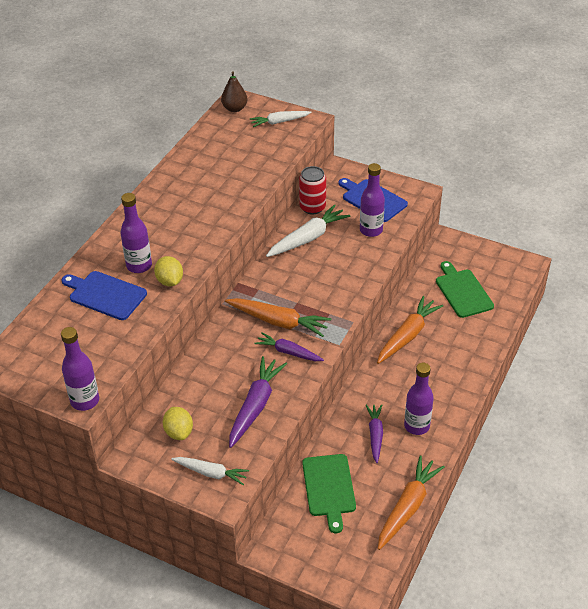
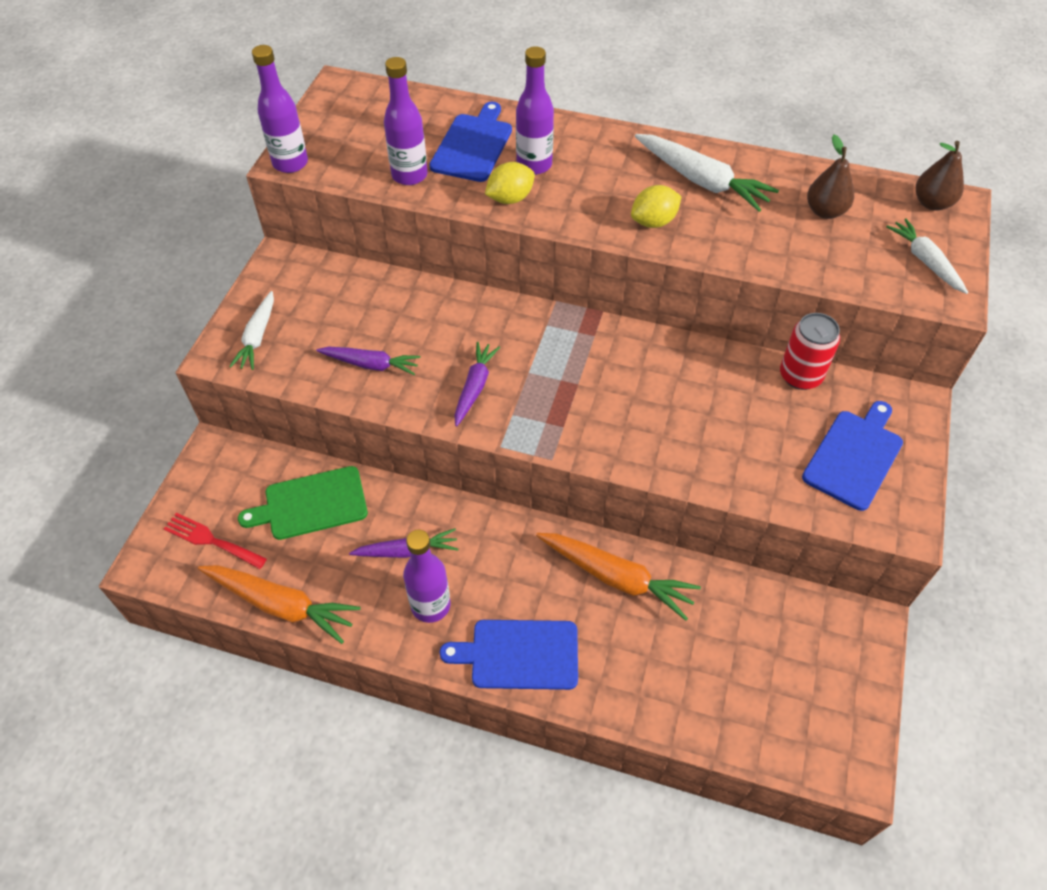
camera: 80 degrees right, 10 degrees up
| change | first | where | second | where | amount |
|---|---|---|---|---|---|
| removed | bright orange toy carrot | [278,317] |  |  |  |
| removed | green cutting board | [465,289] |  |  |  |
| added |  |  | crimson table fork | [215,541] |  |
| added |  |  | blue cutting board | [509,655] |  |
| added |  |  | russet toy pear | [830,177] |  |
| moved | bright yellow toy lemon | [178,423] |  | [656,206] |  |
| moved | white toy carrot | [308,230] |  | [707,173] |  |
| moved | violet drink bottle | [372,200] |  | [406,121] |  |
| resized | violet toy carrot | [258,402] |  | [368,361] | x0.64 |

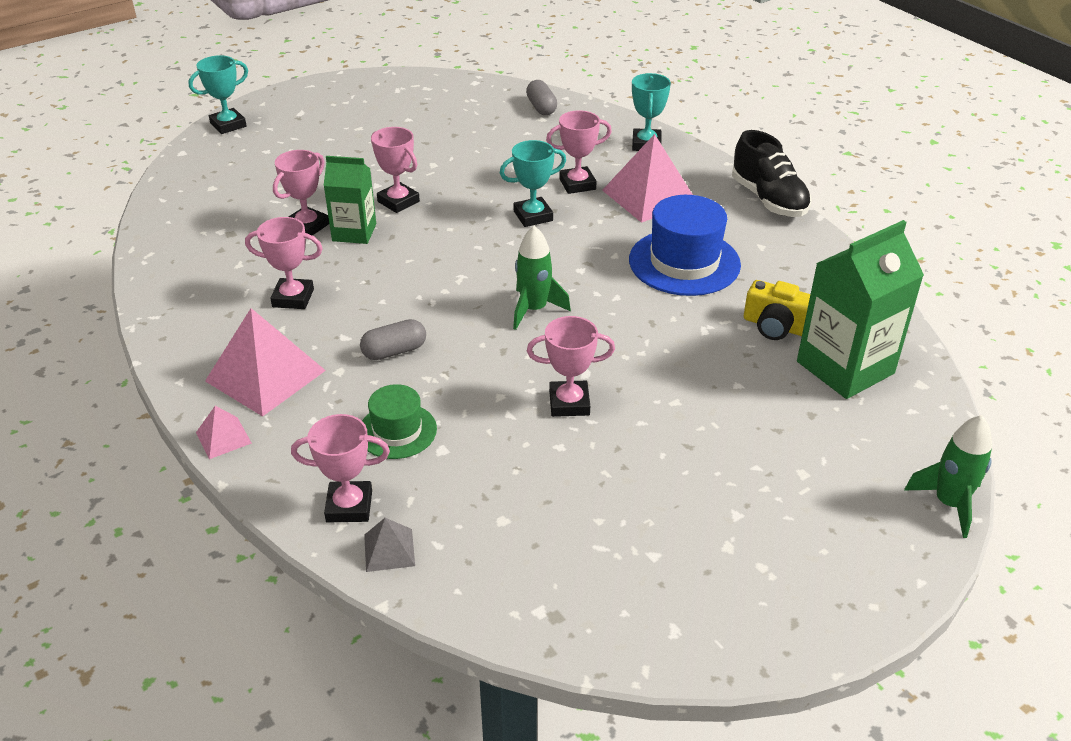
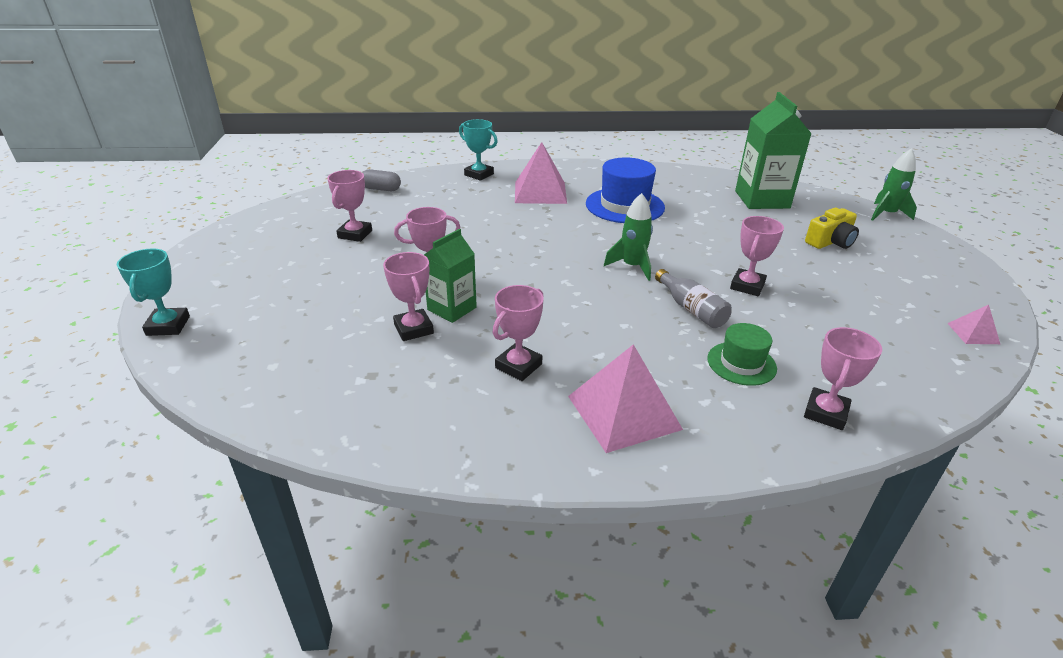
camera: 60 degrees left, 5 degrees down
| change | first | where | second | where | amount |
|---|---|---|---|---|---|
| removed | ash-grey capsule | [393,339] |  |  |  |
| removed | ash-grey pyramid shape | [389,545] |  |  |  |
| removed | aqua award cup | [533,183] |  |  |  |
| removed | ebony lace-up shoe | [772,173] |  |  |  |
| added |  |  | ash-grey drink bottle | [693,298] |  |
| moved | pink pyramid shape | [224,432] |  | [973,324] |  |
| moved | pink award cup | [579,152] |  | [349,206] |  |
| moved | bright yellow camera | [777,310] |  | [832,228] |  |

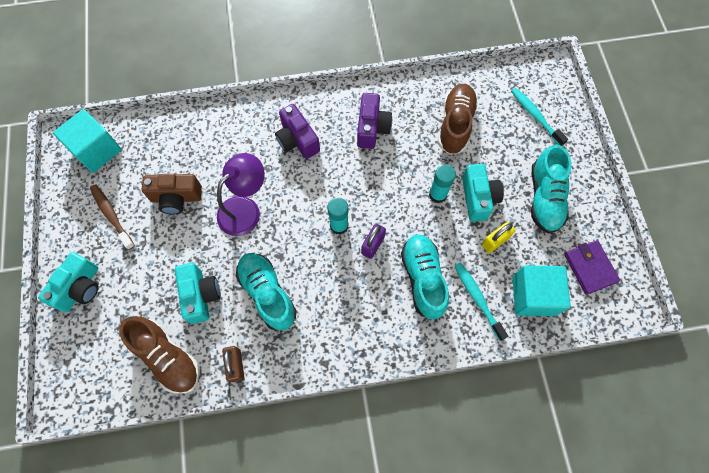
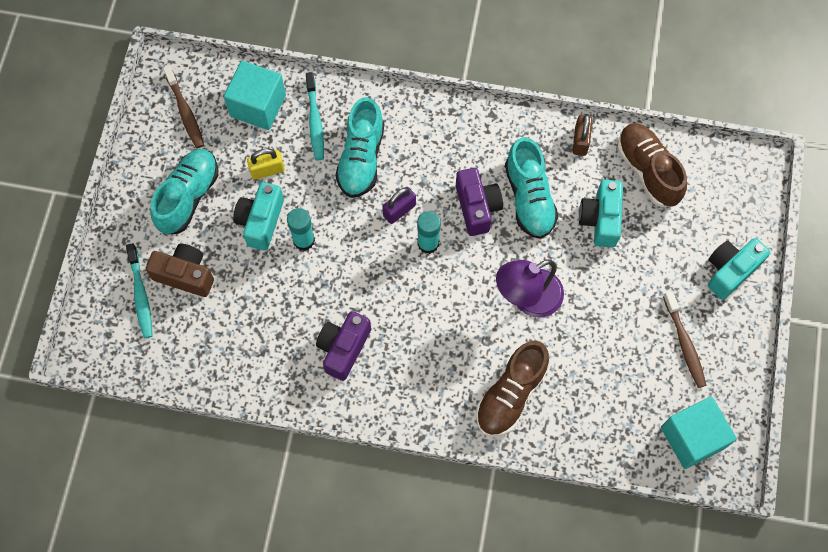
camera: 160 degrees left, 0 degrees up
| change | first | where | second | where | amount |
|---|---|---|---|---|---|
| moved | russet camera | [172,194] |  | [180,270] |  |
| moved | violet camera | [297,131] |  | [479,202] |  |
| moved | russet lace-up shoe | [458,119] |  | [512,389] |  |
| replaced | violet wallet | [592,267] | russet toothbrush | [183,107] |  |

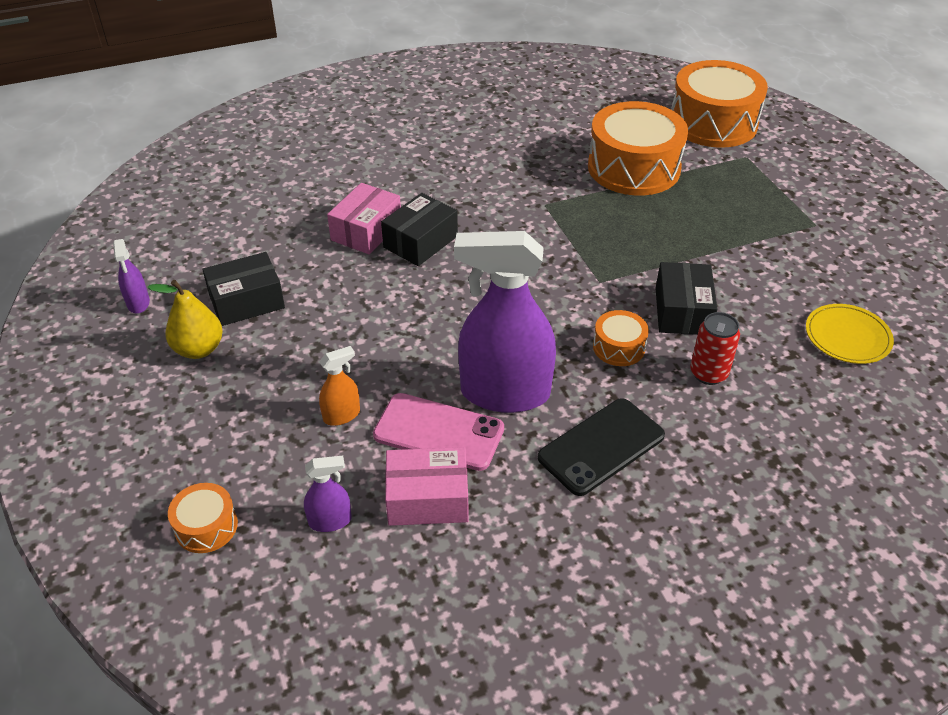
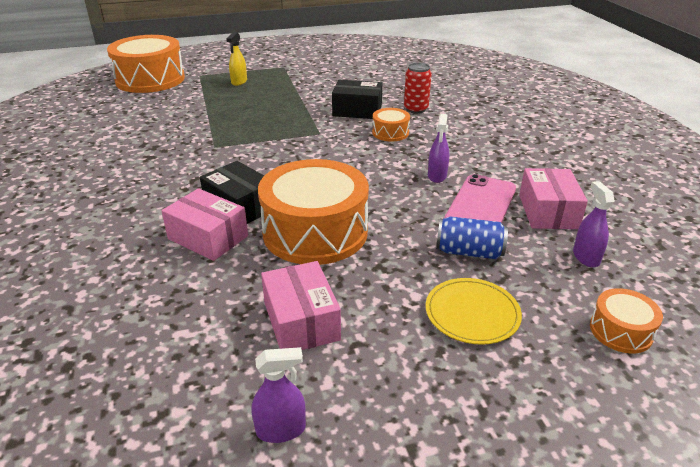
camera: 85 degrees left, 10 degrees down
| change | first | where | second | where | amount |
|---|---|---|---|---|---|
| removed | bright yellow toy pear | [185,319] |  |  |  |
| removed | ebony mobile phone | [601,447] |  |  |  |
| added |  |  | bright yellow sprayer | [236,59] |  |
| moved | bright orange toy drum | [638,148] |  | [313,212] |  |
| moved | bright yellow flat dish | [850,334] |  | [474,311] |  |
| replaced | bright orange sprayer | [339,386] | blue tin | [472,237] |  |
| recoloured | ebony package | [243,289] | pink package | [301,305] |  |
| resized | violet sprayer | [505,322] |  | [438,148] | x0.43 |

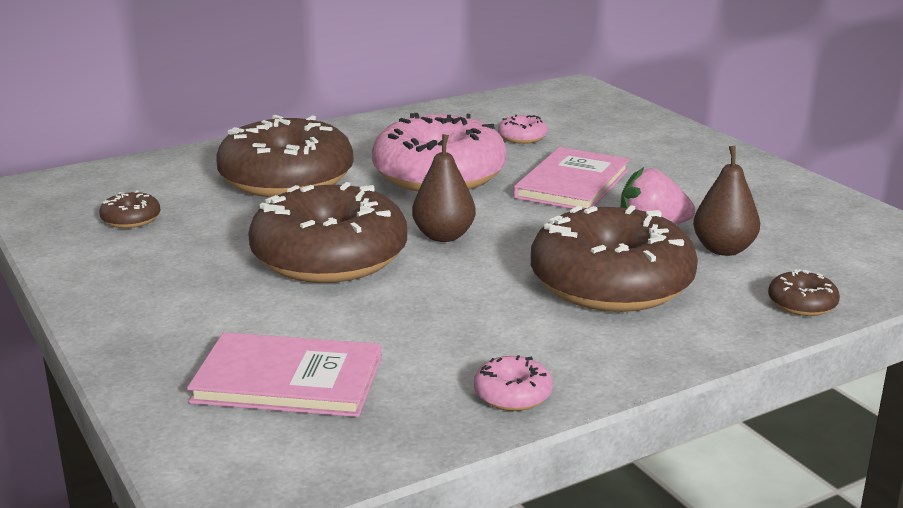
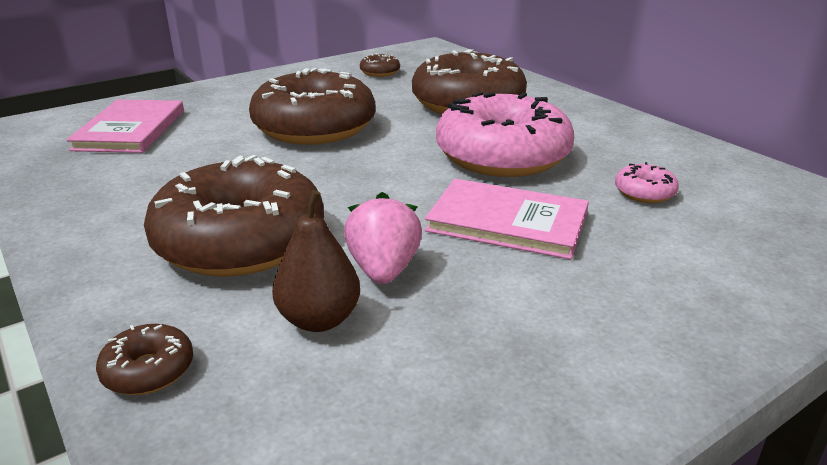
camera: 85 degrees right, 5 degrees up
| change | first | where | second | where | amount |
|---|---|---|---|---|---|
| removed | russet toy pear | [444,188] |  |  |  |
| removed | pink donut | [513,383] |  |  |  |

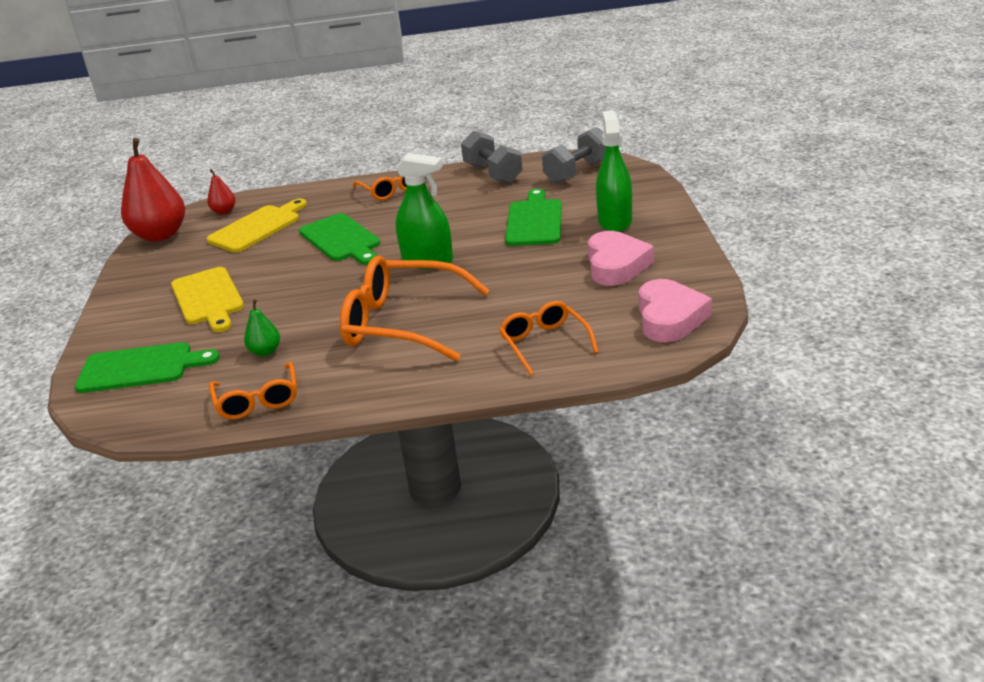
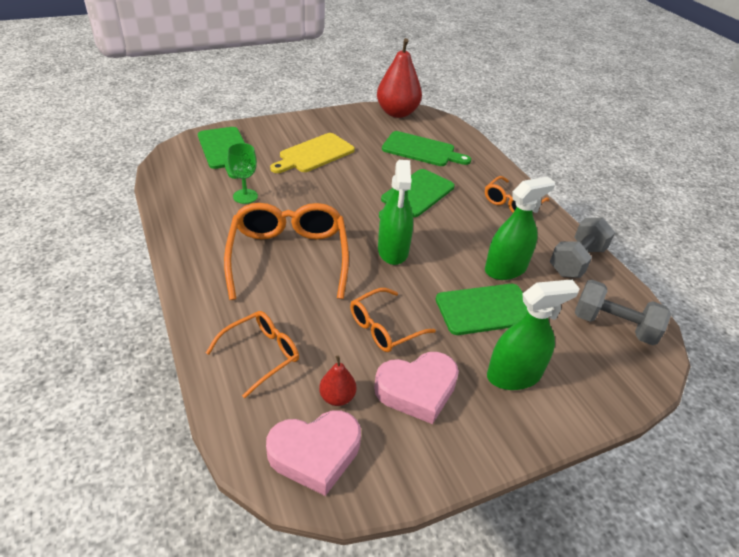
camera: 65 degrees right, 10 degrees up
| change | first | where | second | where | amount |
|---|---|---|---|---|---|
| added |  |  | green sprayer | [520,228] |  |
| moved | crimson toy pear | [221,191] |  | [337,381] |  |
| moved | bright orange eyeglasses | [253,391] |  | [393,320] |  |
| replaced | green toy pear | [262,327] | green chalice | [242,173] |  |
| recoloured | bright yellow cutting board | [256,225] | green cutting board | [426,148] |  |

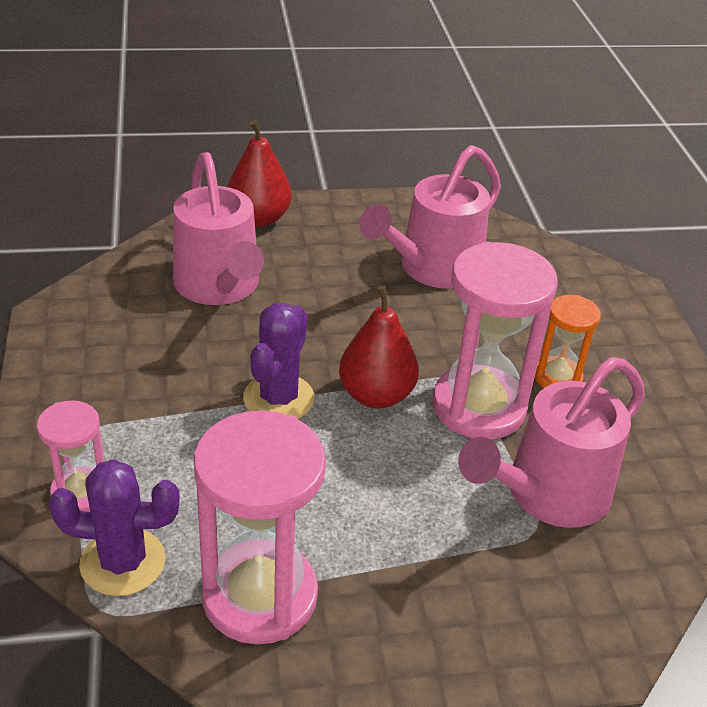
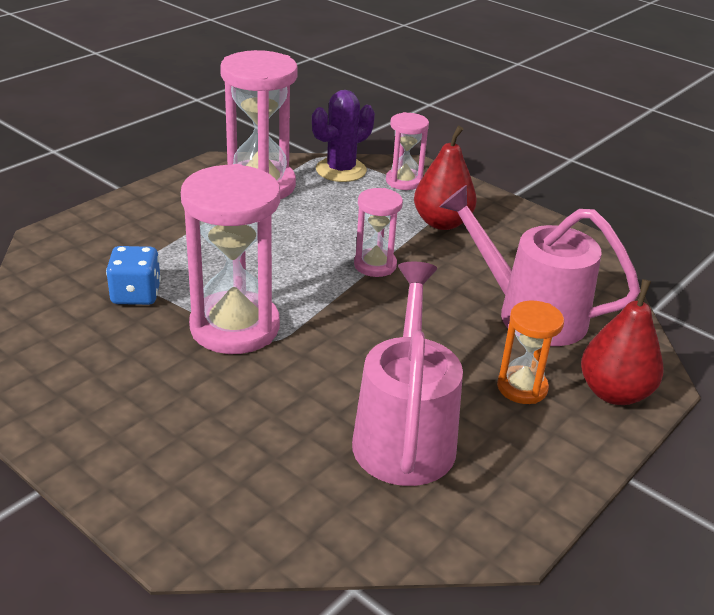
camera: 140 degrees right, 5 degrees down
| change | first | where | second | where | amount |
|---|---|---|---|---|---|
| moved | crimson toy pear | [379,347] |  | [445,178] |  |
| moved | bright orange hourglass | [568,341] |  | [530,352] |  |
| replaced | violet saguaro cactus | [279,361] | pink hourglass | [378,232] |  |
| replaced | pink watering can | [551,442] | blue dice | [133,275] |  |

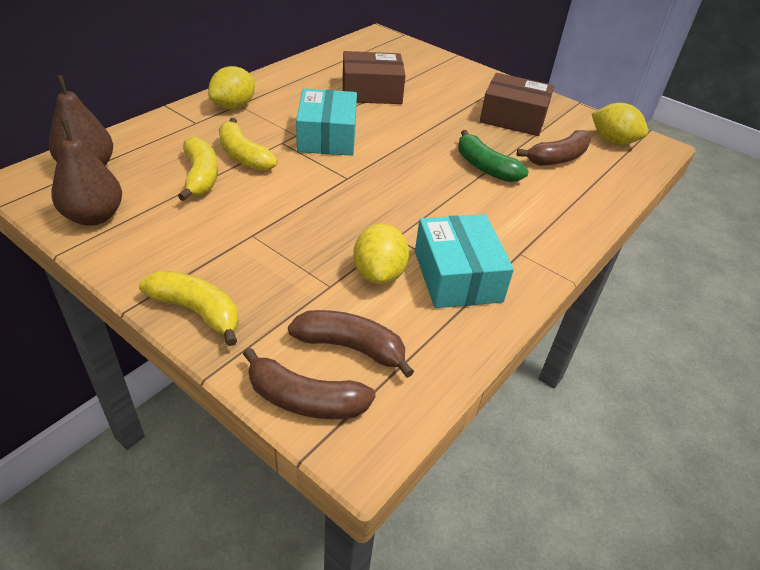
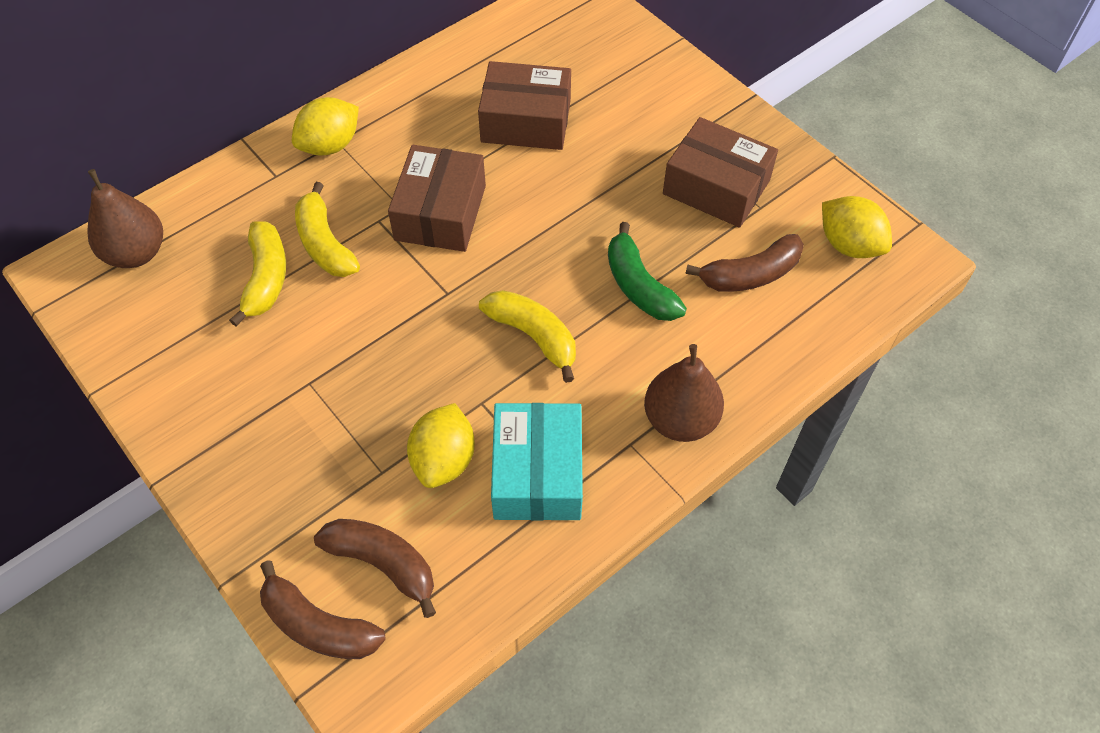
camera: 15 degrees right, 15 degrees up
| change | first | where | second | where | amount |
|---|---|---|---|---|---|
| moved | russet toy pear | [86,173] |  | [684,393] |  |
| moved | bright yellow toy banana | [189,308] |  | [527,336] |  |
| recoloured | aqua package | [326,122] | russet package | [437,198] |  |

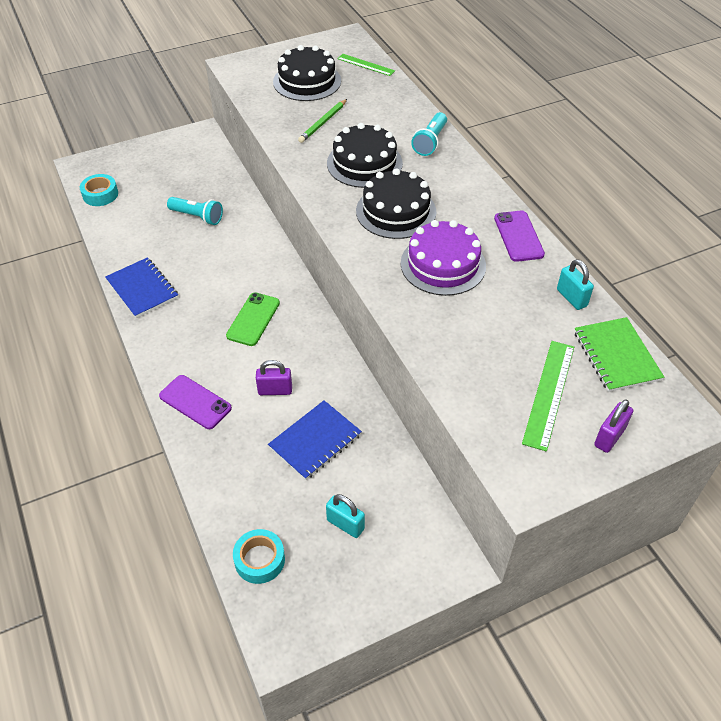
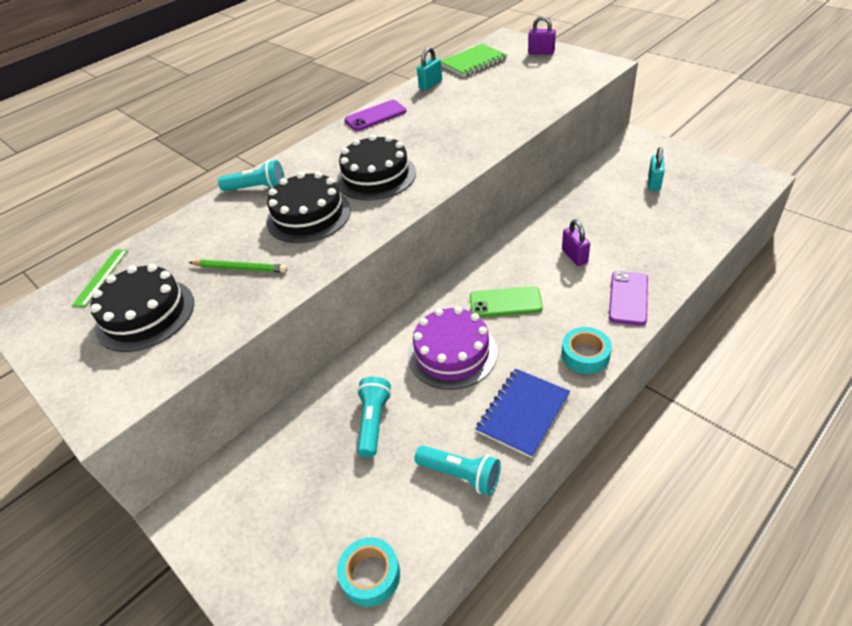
camera: 105 degrees left, 5 degrees down
| change | first | where | second | where | amount |
|---|---|---|---|---|---|
| removed | blue exercise book | [315,440] |  |  |  |
| removed | green straightedge | [548,396] |  |  |  |
| added |  |  | aqua torch | [457,470] |  |
| moved | aqua tape | [259,556] |  | [586,350] |  |
| moved | violet gateau | [443,258] |  | [452,348] |  |

